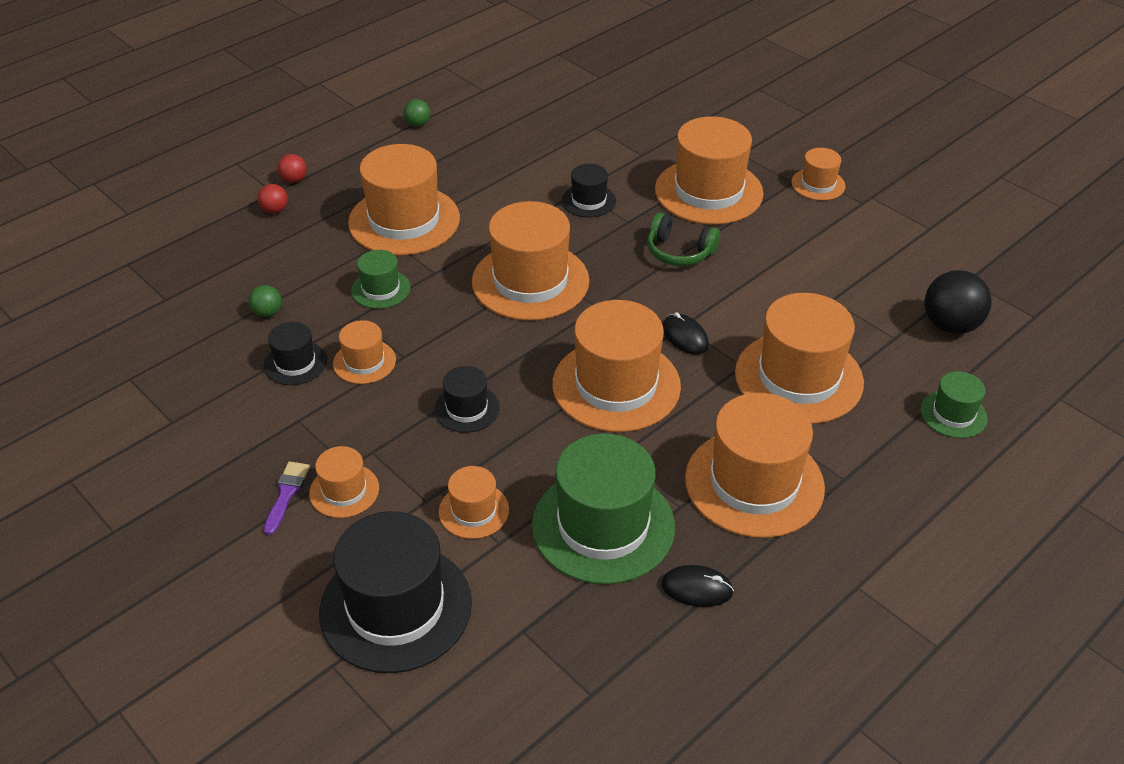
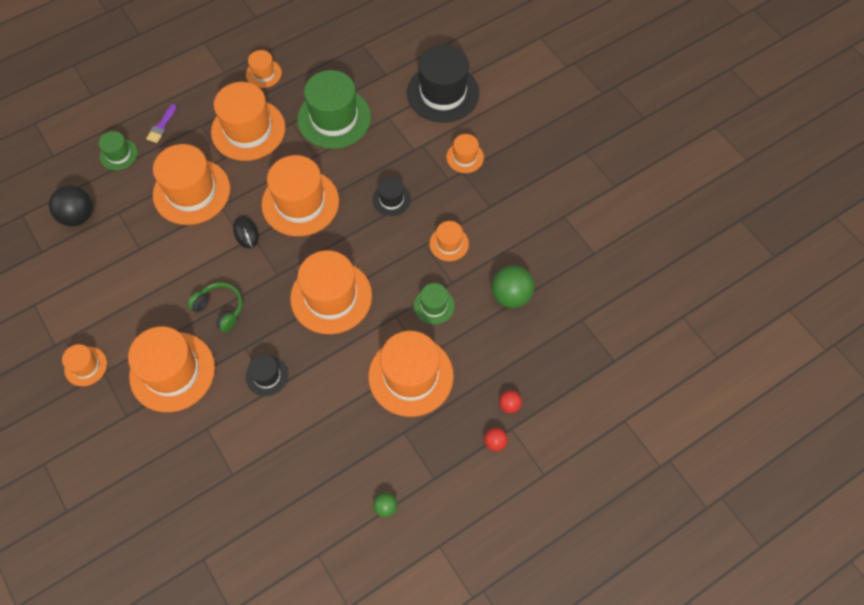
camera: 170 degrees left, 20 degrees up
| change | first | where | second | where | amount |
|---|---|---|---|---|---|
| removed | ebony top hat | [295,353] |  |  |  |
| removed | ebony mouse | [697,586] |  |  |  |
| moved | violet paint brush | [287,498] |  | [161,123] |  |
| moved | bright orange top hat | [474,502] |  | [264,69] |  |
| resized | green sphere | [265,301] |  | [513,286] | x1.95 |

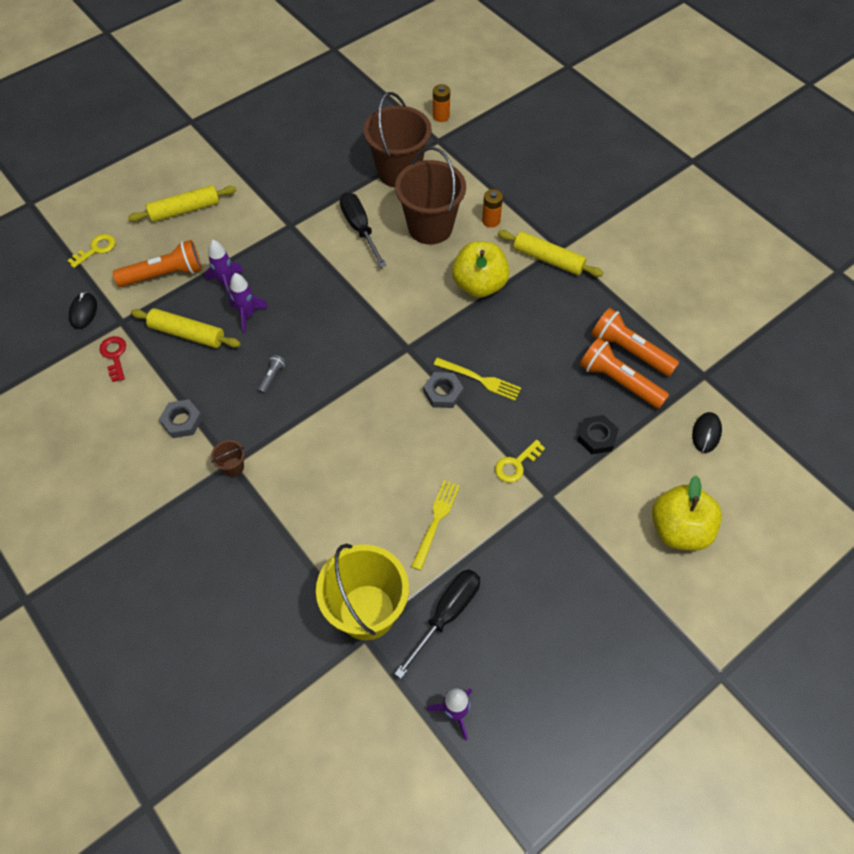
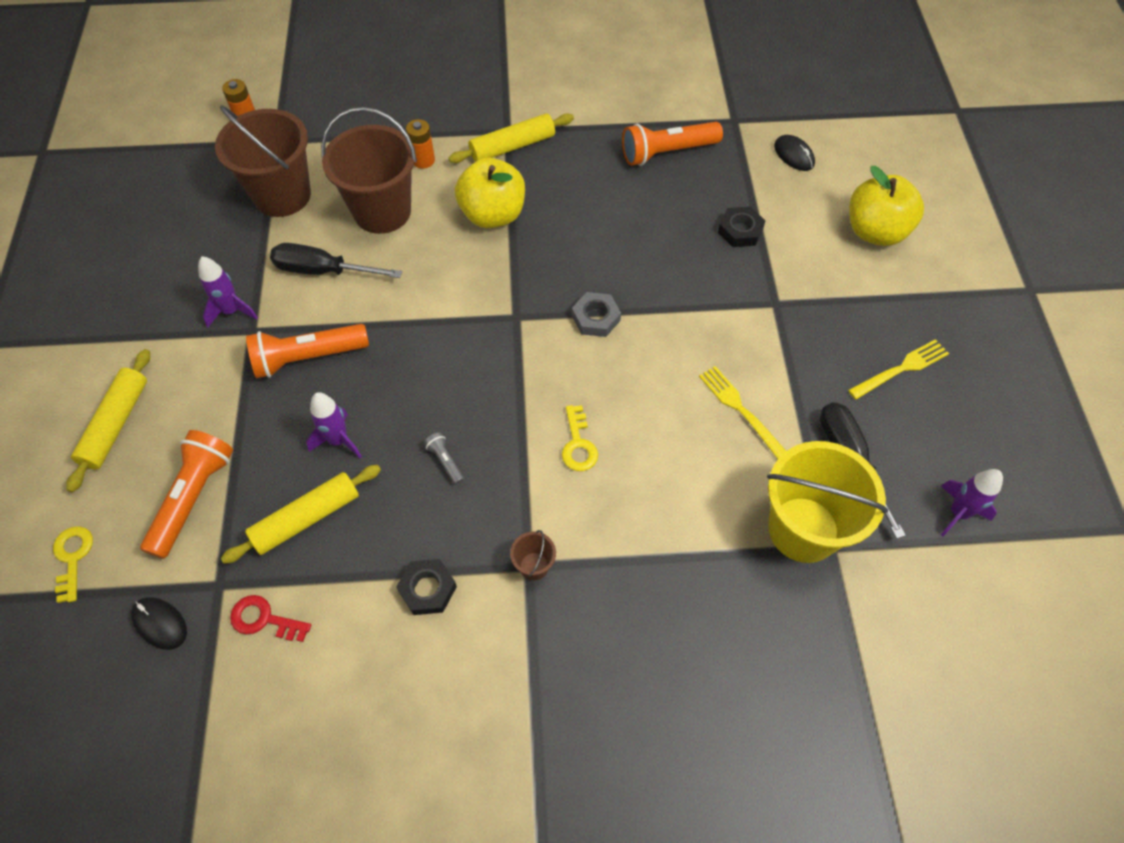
camera: 55 degrees left, 0 degrees up
| change | first | where | second | where | amount |
|---|---|---|---|---|---|
| moved | violet rocket | [224,269] |  | [228,292] |  |
| moved | bright yellow table fork | [477,379] |  | [898,369] |  |
| moved | bright yellow latchkey | [520,461] |  | [580,438] |  |
| moved | bright orange torch | [624,373] |  | [307,351] |  |
| recoloured | ash-grey nut | [181,418] | ebony nut | [426,587] |  |

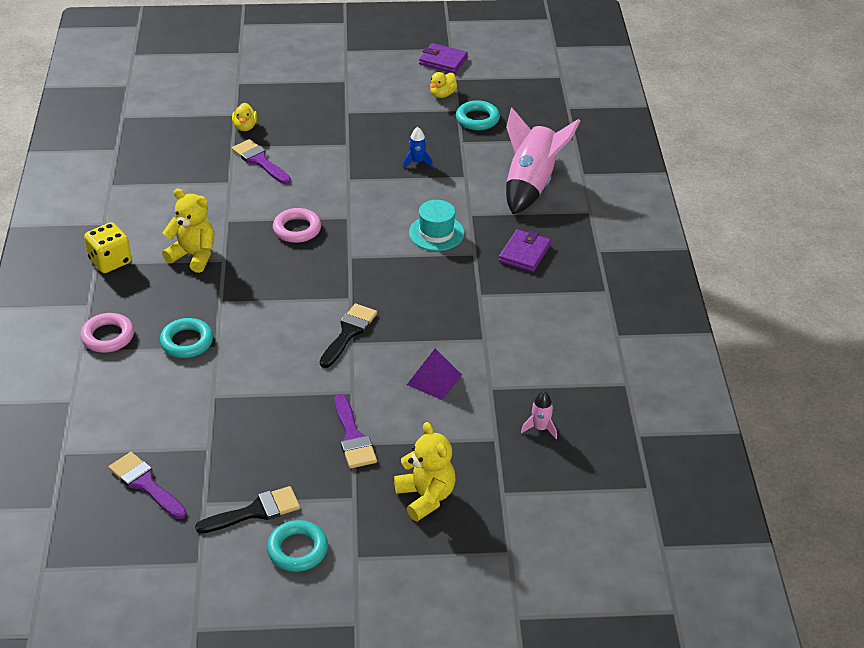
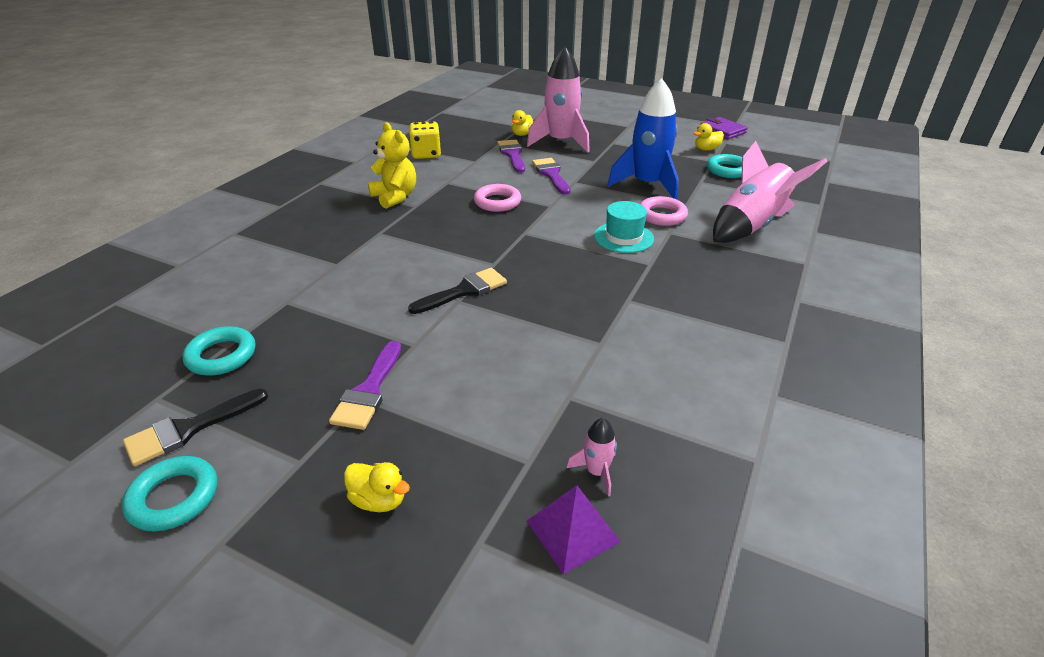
camera: 30 degrees right, 5 degrees down
| change | first | where | second | where | amount |
|---|---|---|---|---|---|
| removed | violet wallet | [525,250] |  |  |  |
| added |  |  | pink rocket | [558,99] |  |
| moved | pink torus | [107,333] |  | [664,211] |  |
| moved | bright yellow dice | [108,247] |  | [425,140] |  |
| moved | violet paint brush | [147,485] |  | [551,176] |  |
| moved | aqua torus | [186,338] |  | [219,351] |  |
| moved | violet pyramid shape | [434,374] |  | [574,530] |  |
| replaced | bright yellow teddy | [425,471] | bright yellow toy duck | [377,487] |  |
| turned | ebony paint brush | [247,510] |  | [195,427] | 135 degrees clockwise |
| resized | blue rocket | [418,147] |  | [643,139] | x2.42 |

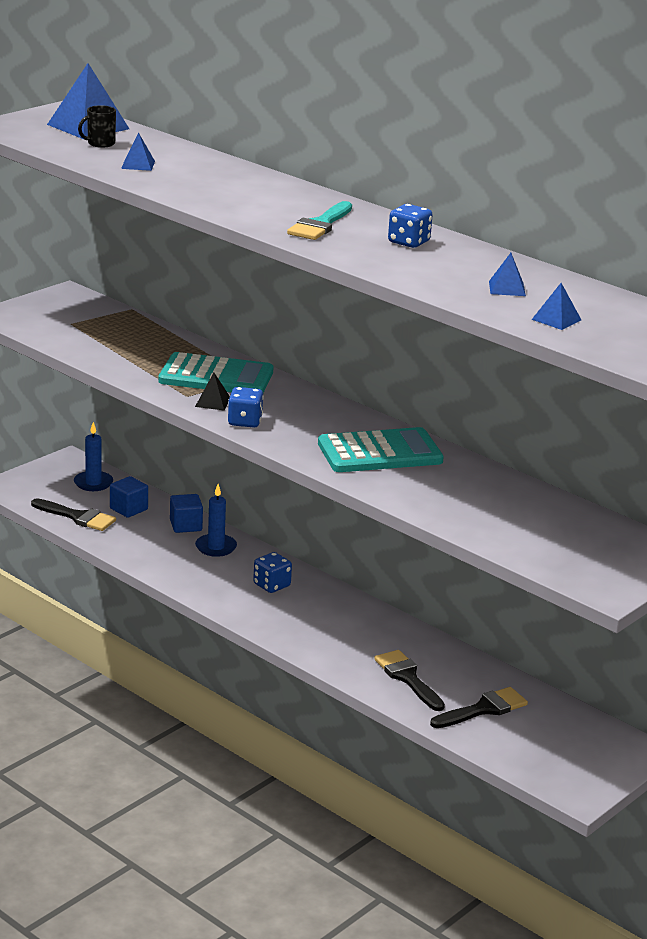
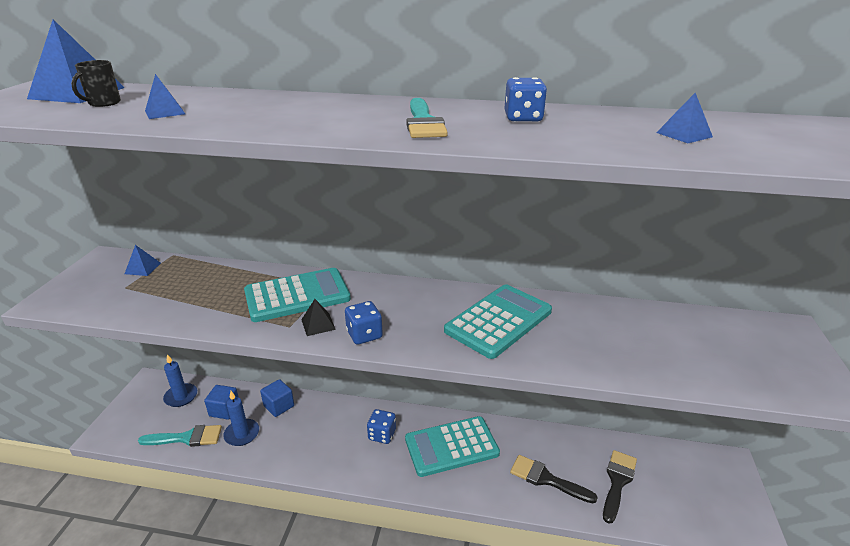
camera: 30 degrees left, 5 degrees up
| change | first | where | second | where | amount |
|---|---|---|---|---|---|
| added |  |  | aqua adding machine | [452,446] |  |
| moved | blue wax candle | [216,520] |  | [241,418] |  |
| moved | blue pyramid shape | [556,306] |  | [143,260] |  |
| recoloured | ebony paint brush | [73,514] | aqua paint brush | [180,436] |  |

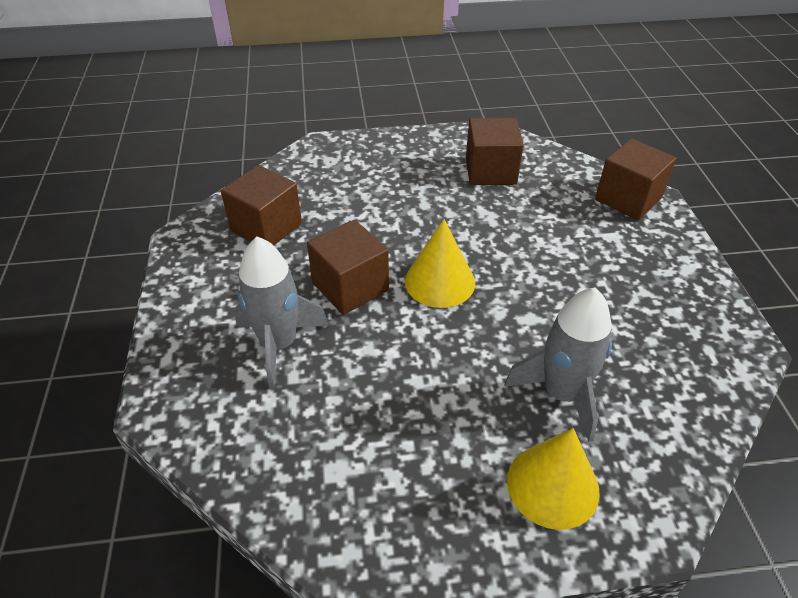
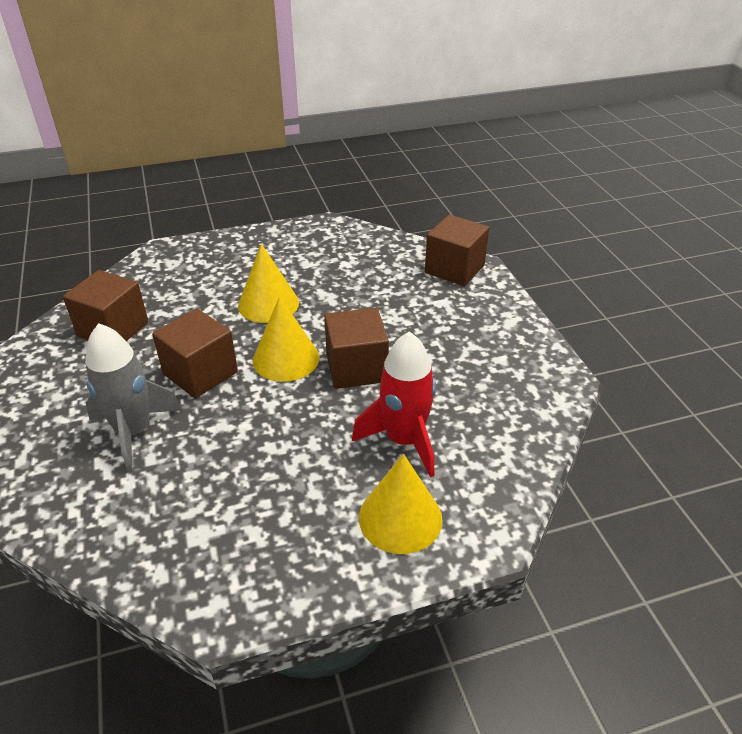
camera: 10 degrees left, 5 degrees down
| change | first | where | second | where | amount |
|---|---|---|---|---|---|
| added |  |  | bright yellow cone | [268,283] |  |
| moved | russet block | [495,151] |  | [356,348] |  |
| recoloured | ash-grey rocket | [558,365] | crimson rocket | [394,404] |  |

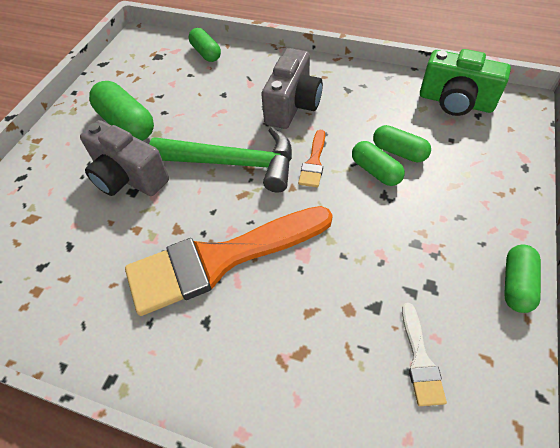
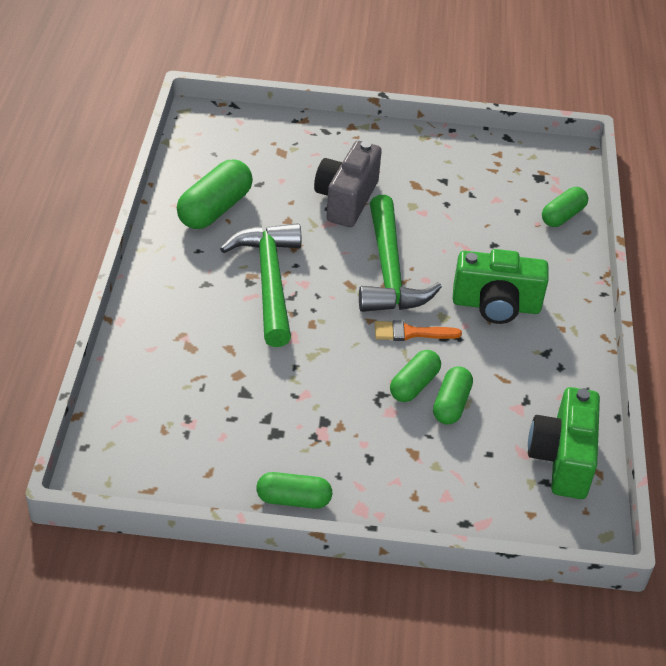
camera: 70 degrees right, 10 degrees down
| change | first | where | second | where | amount |
|---|---|---|---|---|---|
| removed | white paint brush | [424,354] |  |  |  |
| moved | green capsule | [121,111] |  | [215,194] |  |
| replaced | bright orange paint brush | [229,261] | green hammer | [260,285] |  |
| recoloured | ash-grey camera | [292,88] | green camera | [501,286] |  |

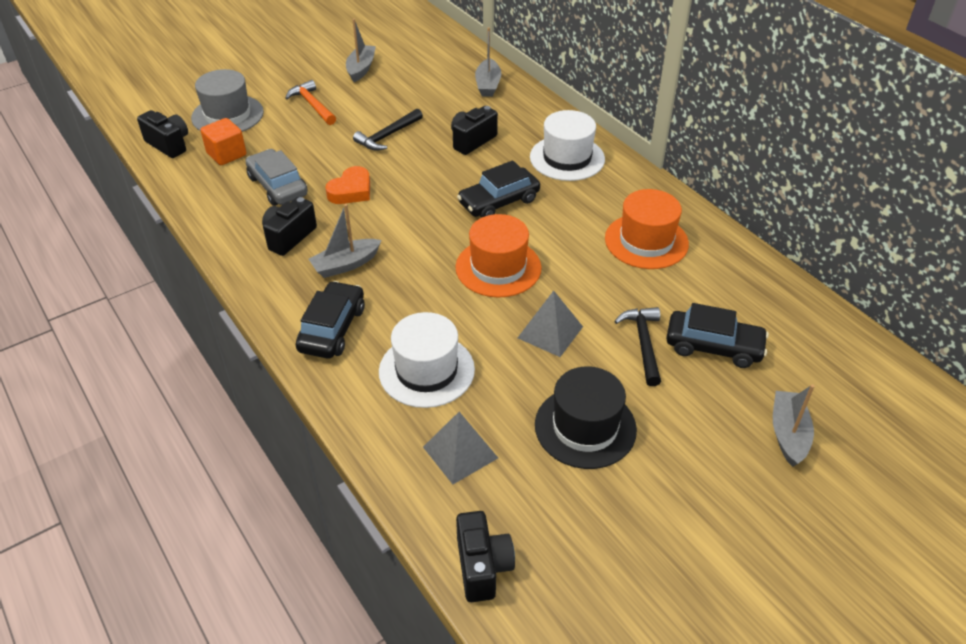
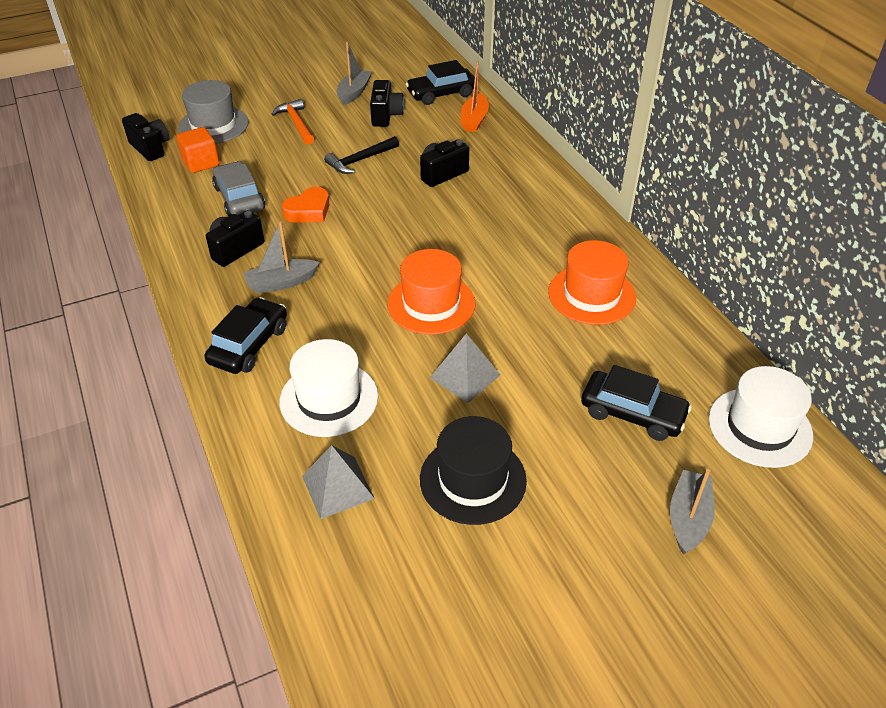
camera: 10 degrees right, 0 degrees up
| change | first | where | second | where | amount |
|---|---|---|---|---|---|
| removed | ebony hammer | [637,346] |  |  |  |
| moved | ebony camera | [485,556] |  | [387,103] |  |
| moved | ebony automobile | [498,189] |  | [440,82] |  |
| moved | white top hat | [567,145] |  | [761,417] |  |
| recoloured | ash-grey boat | [488,62] | bright orange boat | [474,96] |  |

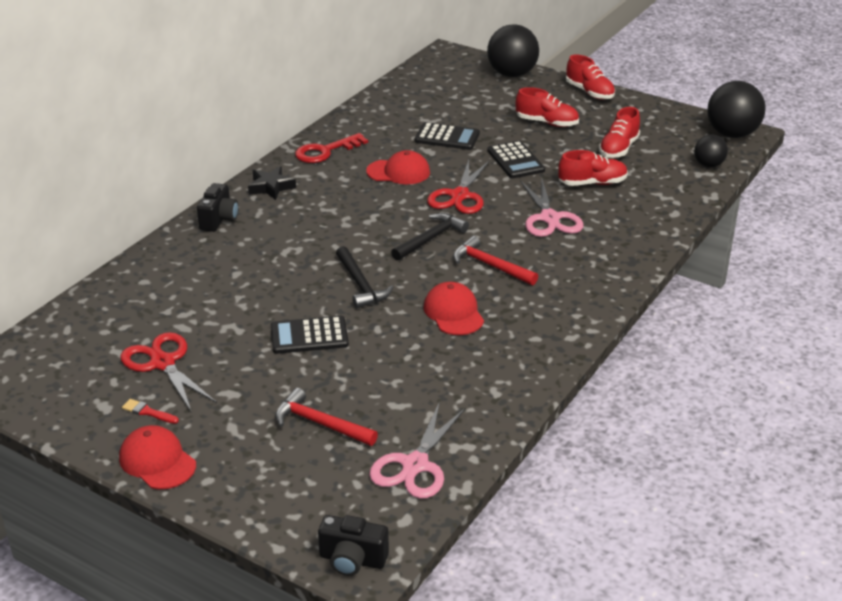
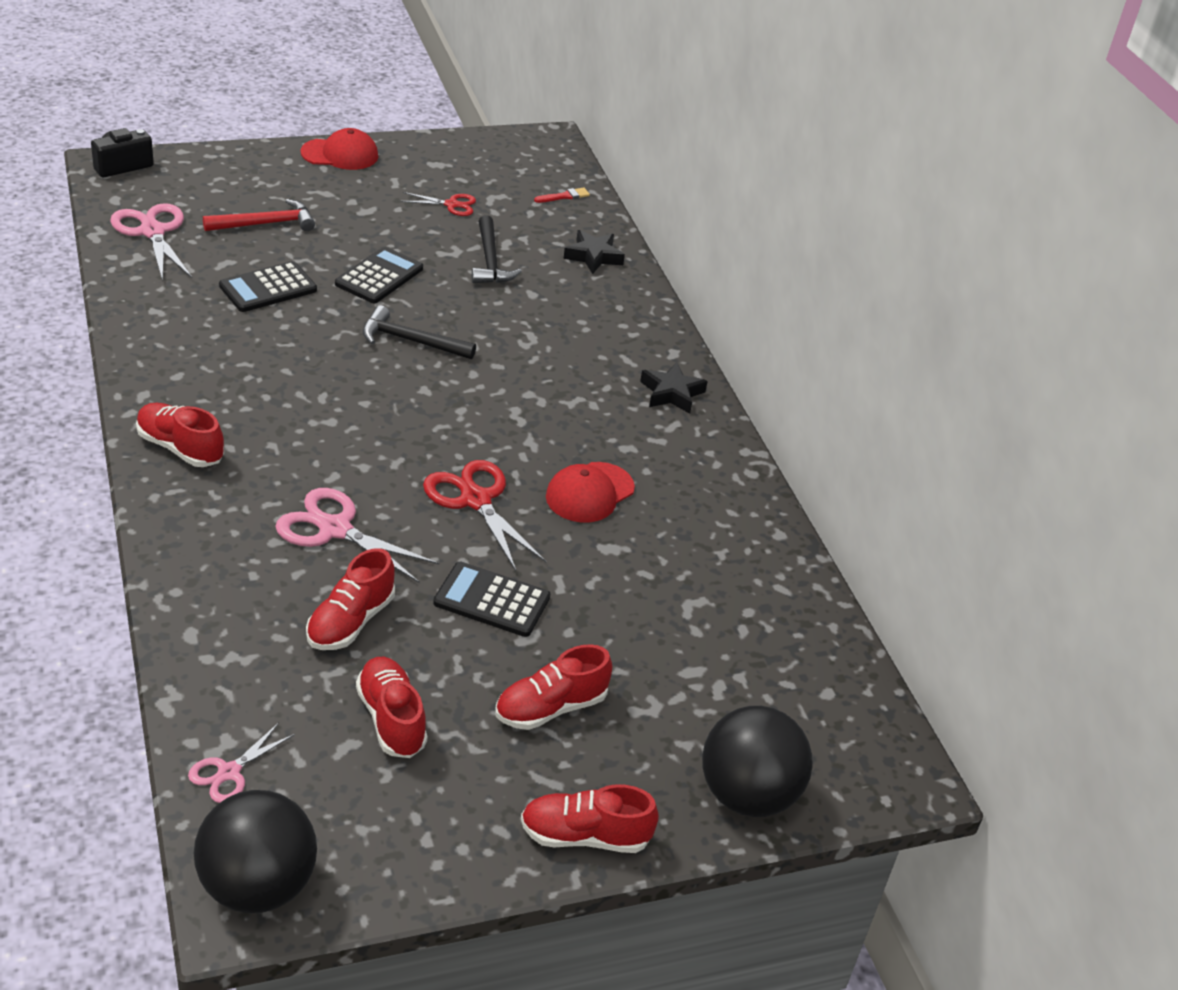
camera: 125 degrees right, 5 degrees up
| change | first | where | second | where | amount |
|---|---|---|---|---|---|
| removed | ebony camera | [218,207] |  |  |  |
| removed | crimson latchkey | [331,148] |  |  |  |
| removed | crimson cap | [453,308] |  |  |  |
| removed | crimson hammer | [495,260] |  |  |  |
| added |  |  | crimson lace-up shoe | [180,435] |  |
| added |  |  | ebony five-pointed star | [594,252] |  |
| moved | crimson paint brush | [150,411] |  | [562,195] |  |
| moved | ebony hammer | [430,237] |  | [497,249] |  |
| moved | ebony adding machine | [447,136] |  | [268,286] |  |
| replaced | ebony sphere | [711,150] | pink shears | [241,763] |  |
| resized | crimson shears | [168,372] |  | [438,204] | x0.58 |

